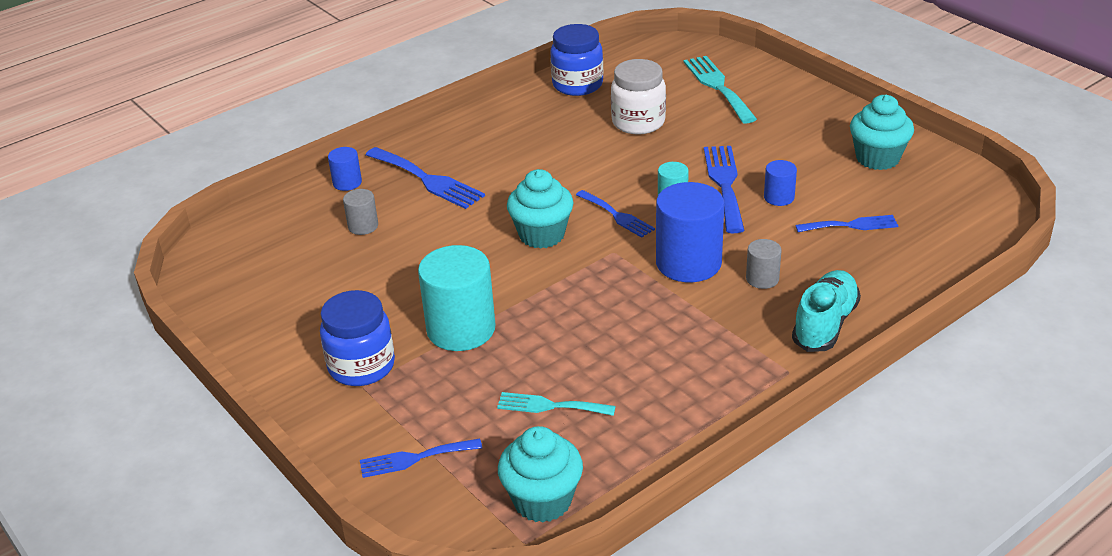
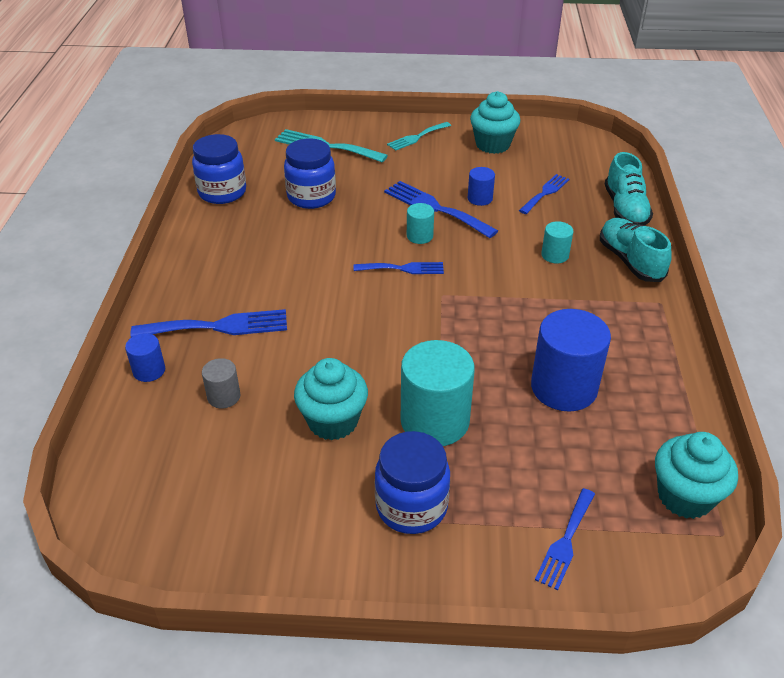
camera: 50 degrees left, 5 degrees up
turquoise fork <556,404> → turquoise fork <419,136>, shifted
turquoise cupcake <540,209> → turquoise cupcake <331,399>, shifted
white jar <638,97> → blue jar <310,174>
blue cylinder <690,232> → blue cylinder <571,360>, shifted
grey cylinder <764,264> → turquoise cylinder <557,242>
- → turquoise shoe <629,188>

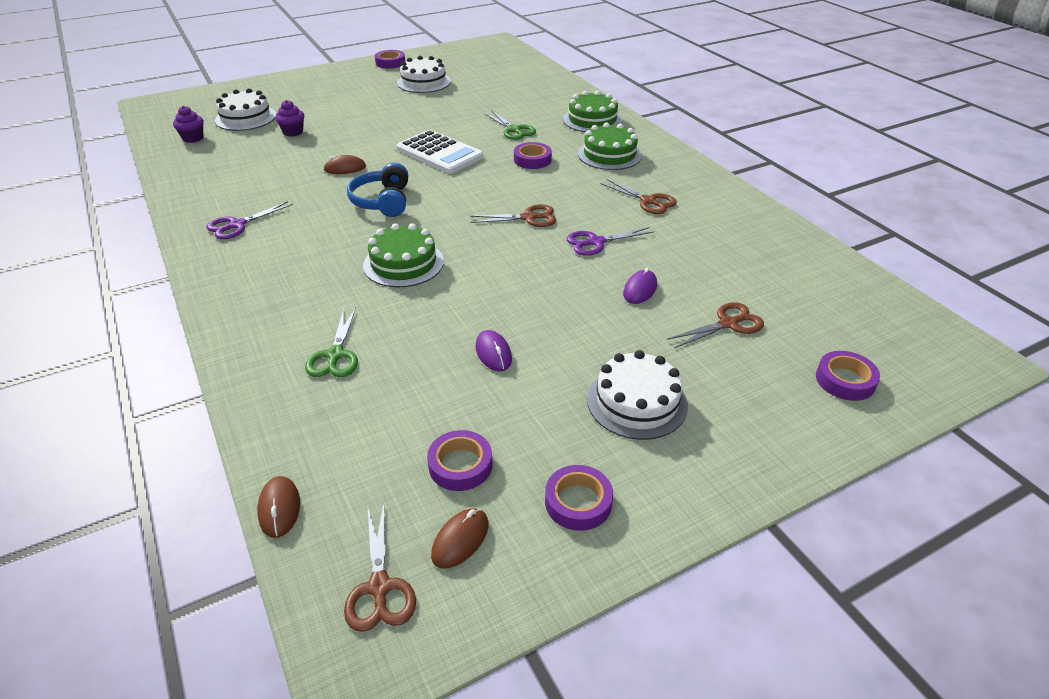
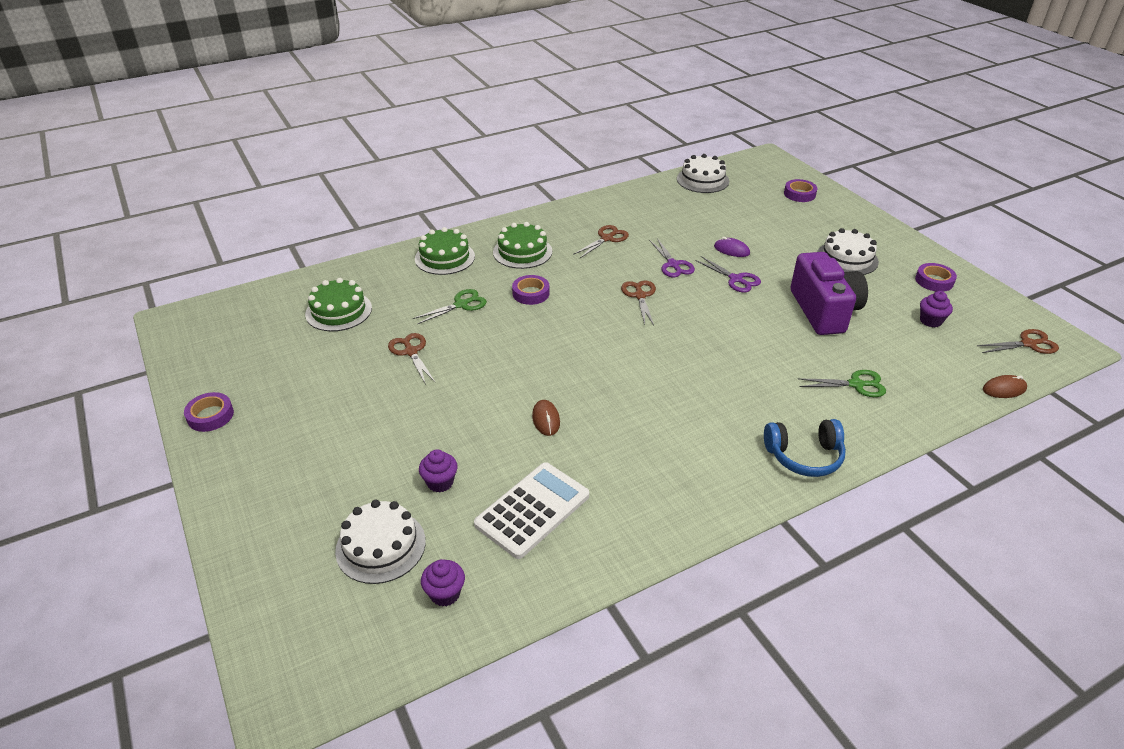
camera: 90 degrees left, 0 degrees up
purple scissors <249,220> → purple scissors <728,274>, shifted
blue headphones <377,189> → blue headphones <805,448>, shifted
green cake <403,255> → green cake <338,304>, shifted
white calculator <440,152> → white calculator <531,510>, shifted
white cake <424,74> → white cake <703,173>, shifted
purple tape <459,460> → purple cupcake <936,309>
brown mouse <460,538> → -
purple mouse <493,350> → purple camera <829,293>
brown scissors <715,325> → brown scissors <411,359>, shifted

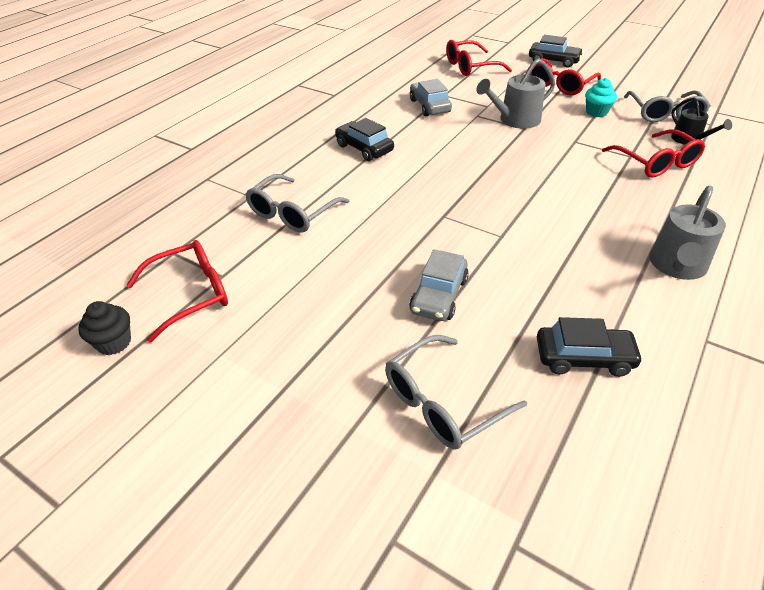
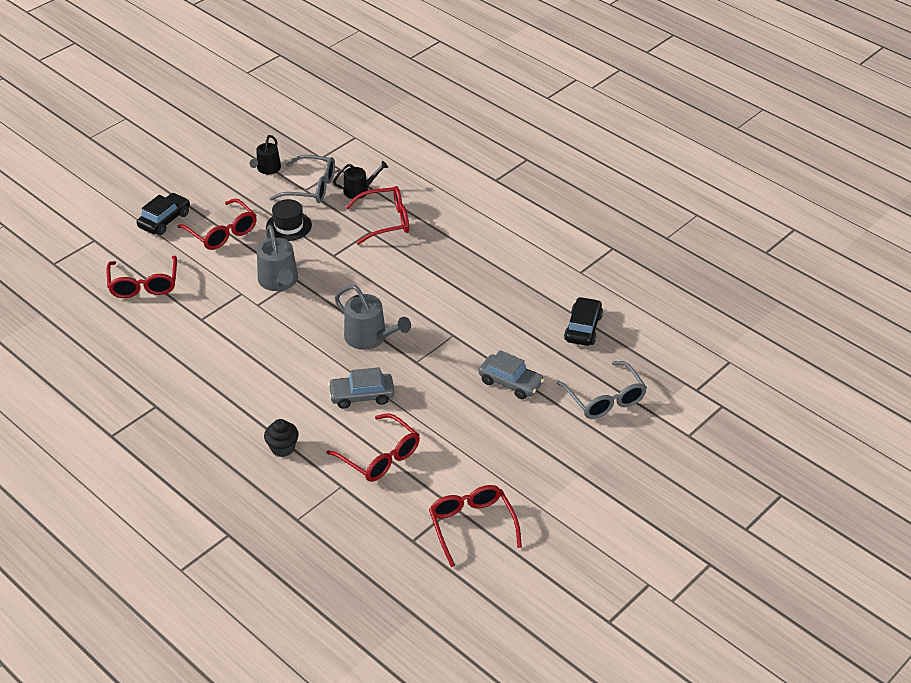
camera: 80 degrees left, 0 degrees up
black cupcake <104,328> → black cupcake <281,438>, shifted
grey glasses <297,203> → red glasses <373,447>
black car <364,139> → -
grey car <431,97> → grey car <361,388>, shifted
turquoise cupcake <601,97> → black hat <289,220>
grey watering can <687,233> → grey watering can <373,317>, shifted
- → black watering can <265,154>

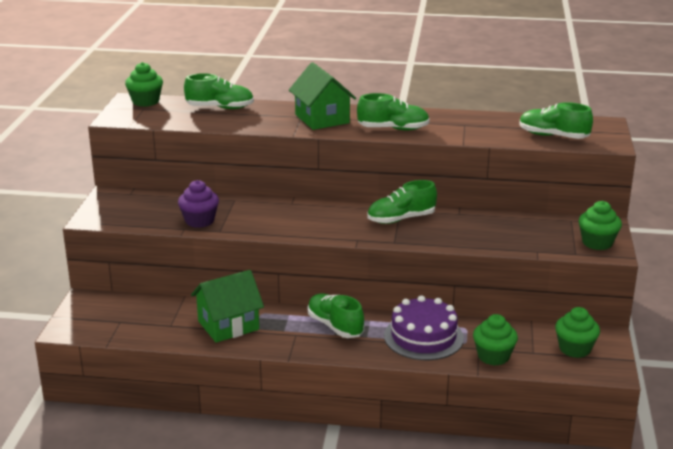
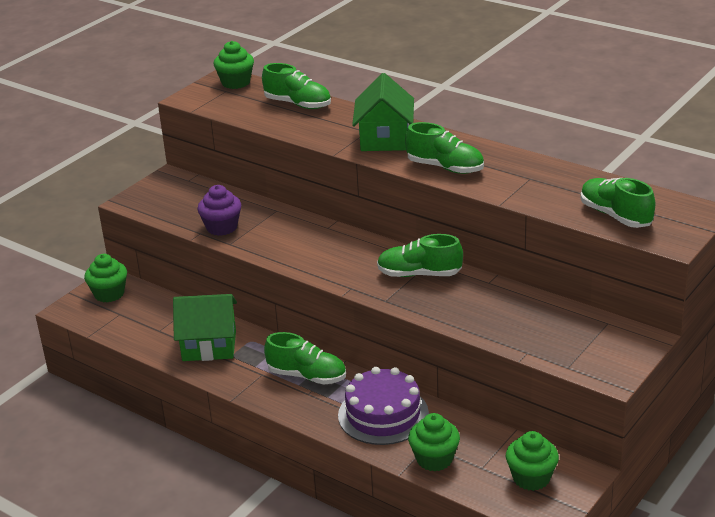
camera: 30 degrees right, 5 degrees up
green shoe <336,316> → green shoe <305,358>, 120 degrees clockwise
green cupcake <600,225> → green cupcake <105,278>, shifted

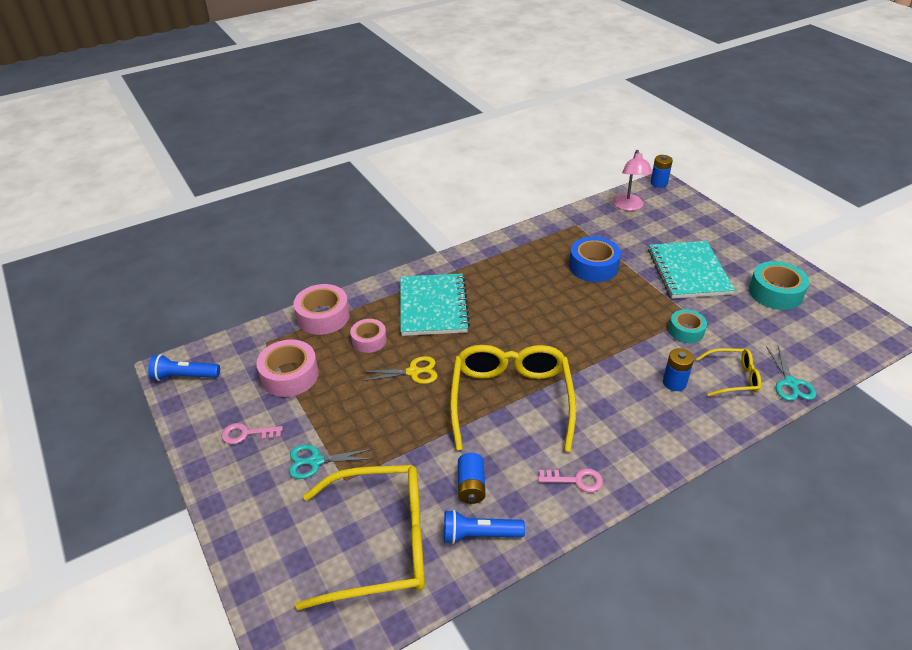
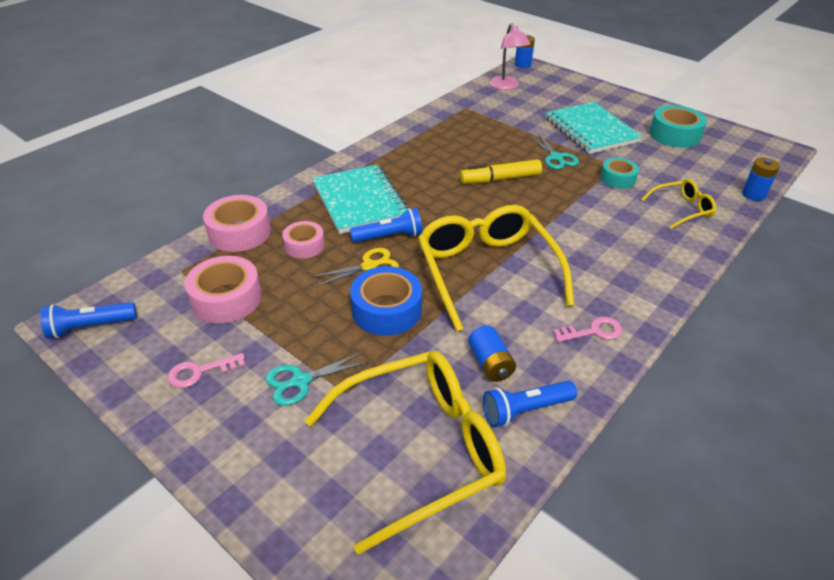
camera: 20 degrees left, 0 degrees up
blue tape <595,259> → blue tape <386,301>, shifted
blue battery <678,369> → blue battery <761,179>, shifted
turquoise scissors <791,373> → turquoise scissors <554,151>, shifted
- → blue flashlight <386,225>
- → yellow marker <501,171>

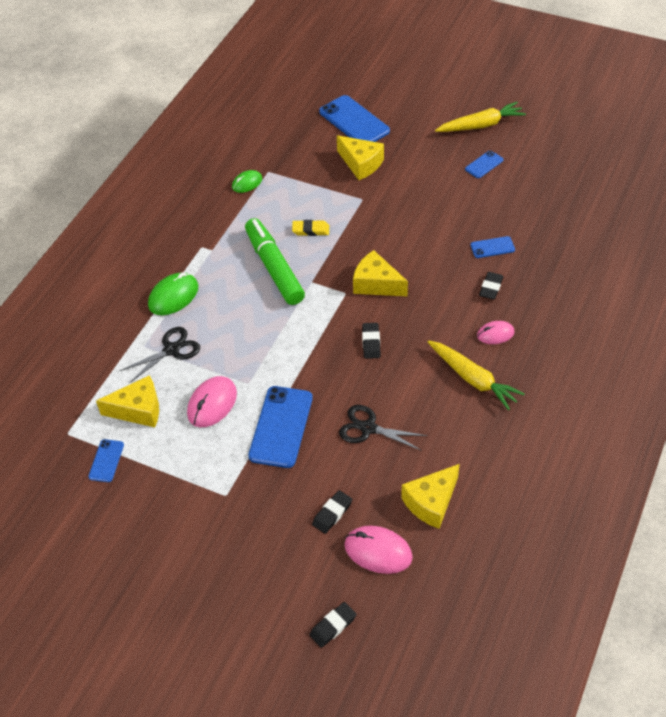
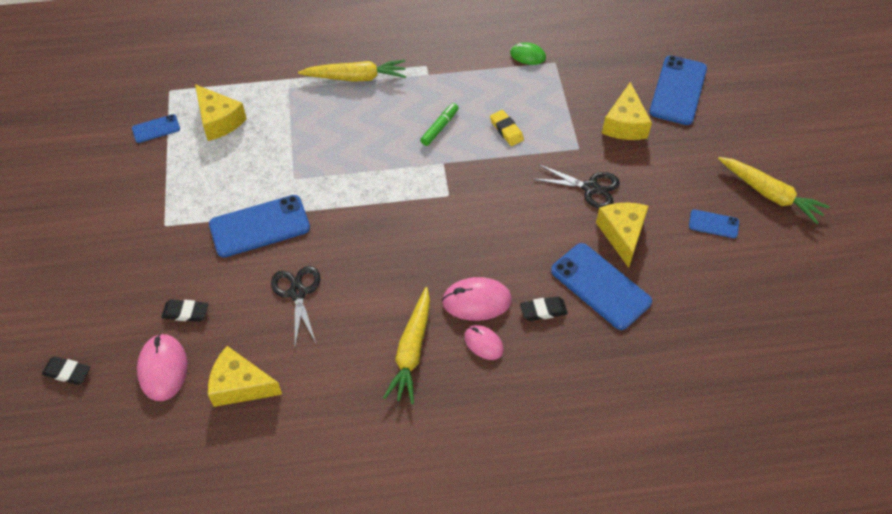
camera: 55 degrees right, 5 degrees up
black scissors <159,355> → black scissors <576,186>, shifted
green mouse <173,293> → yellow carrot <352,71>
pink mouse <212,401> → pink mouse <477,299>, shifted
green marker <275,261> → green marker <439,124>, x0.48
yellow cheese <380,273> → yellow cheese <622,235>, shifted
black eraser <371,341> → -
blue phone <492,247> → blue phone <601,286>, x1.96

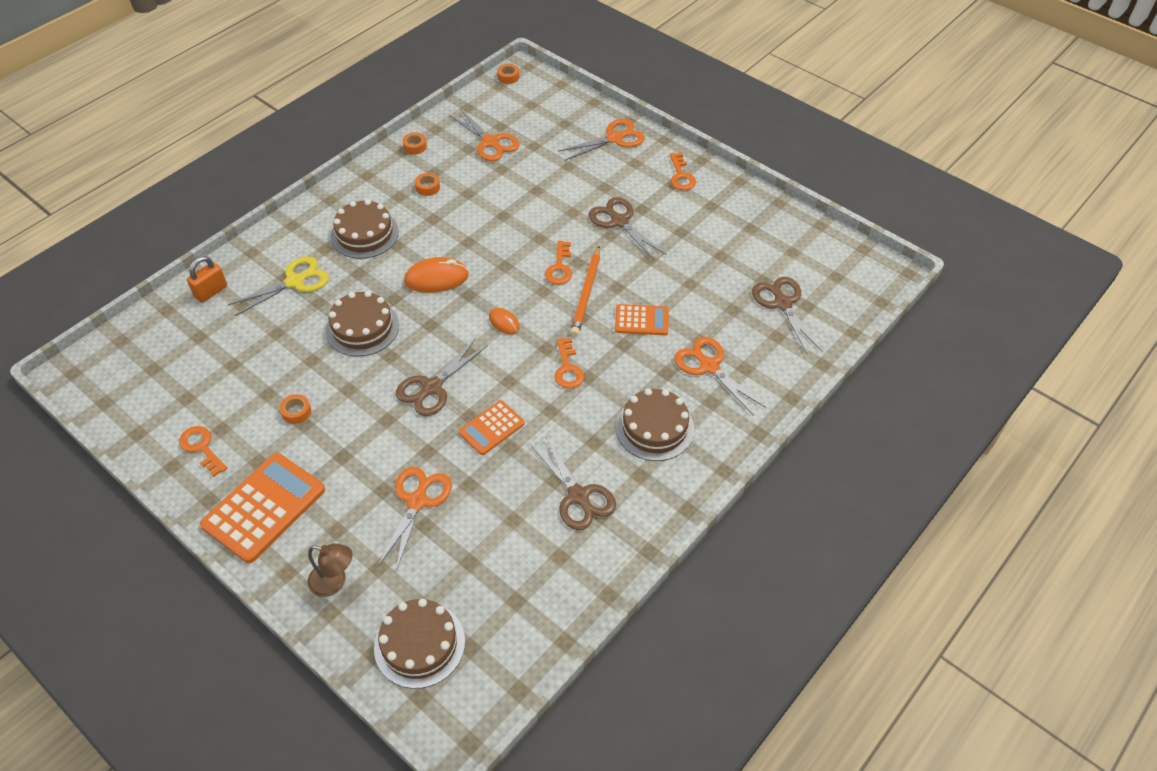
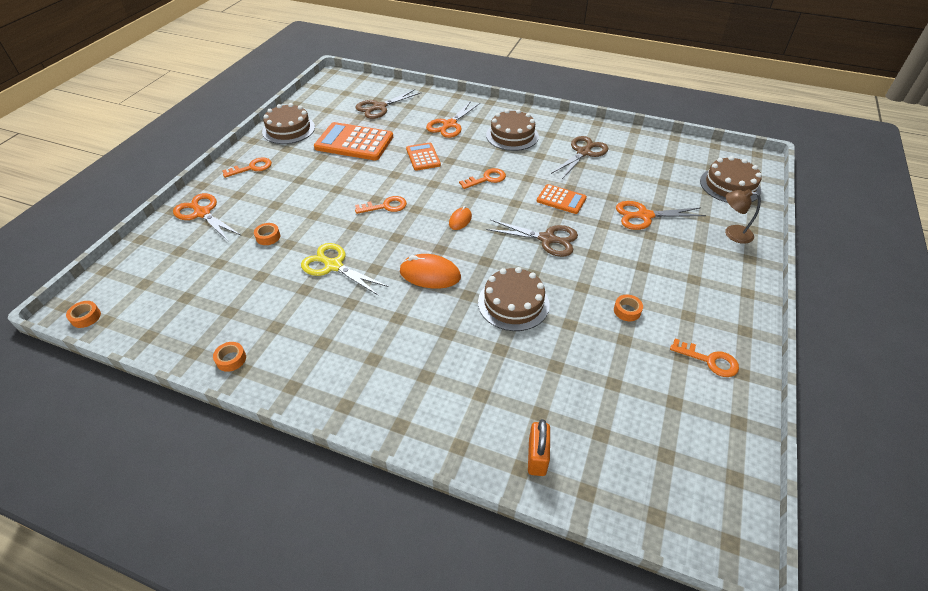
camera: 110 degrees left, 5 degrees down
orange key <203,451> → orange key <704,358>, 90 degrees counterclockwise
orange padlock <207,279> → orange padlock <539,447>, 75 degrees clockwise
orange calculator <262,508> → orange calculator <353,141>, shifted
yellow scissors <278,286> → yellow scissors <345,269>, shifted
brown lamp <330,570> → brown lamp <743,216>, 75 degrees counterclockwise
brown cake <365,229> → brown cake <288,123>, shifted
orange mouse <436,275> → orange mouse <430,271>, 45 degrees counterclockwise
orange tape <427,184> → orange tape <267,234>, shifted
orange scissors <484,135> → -
orange pencil <585,291> → -
brown scissors <628,229> → -

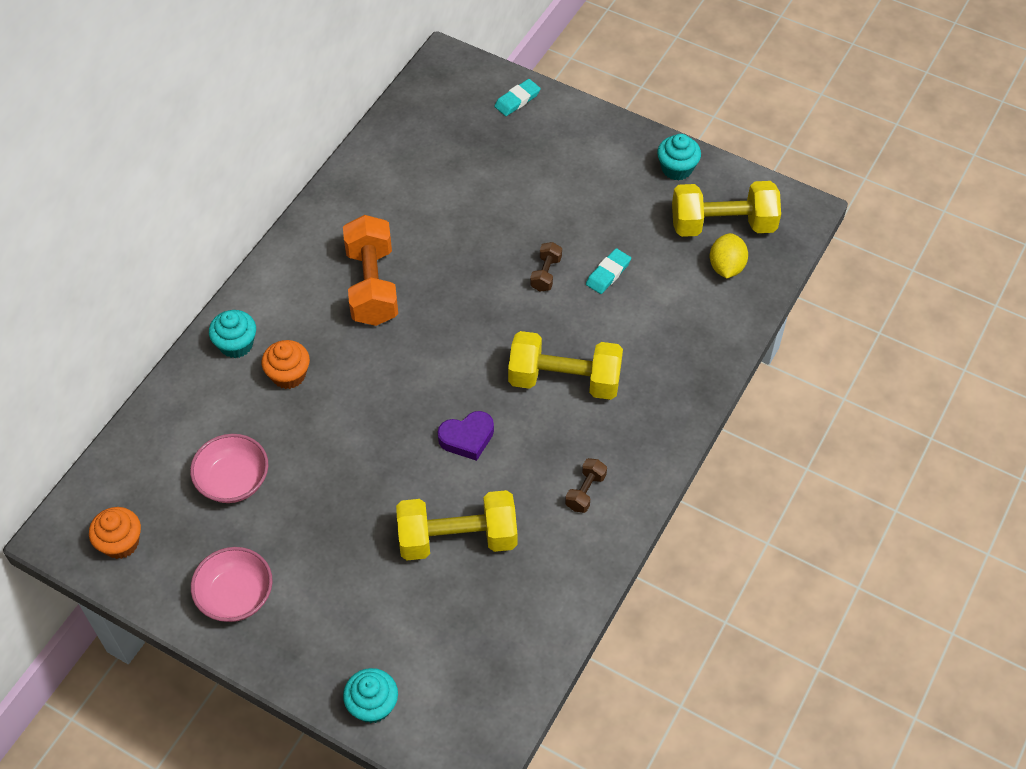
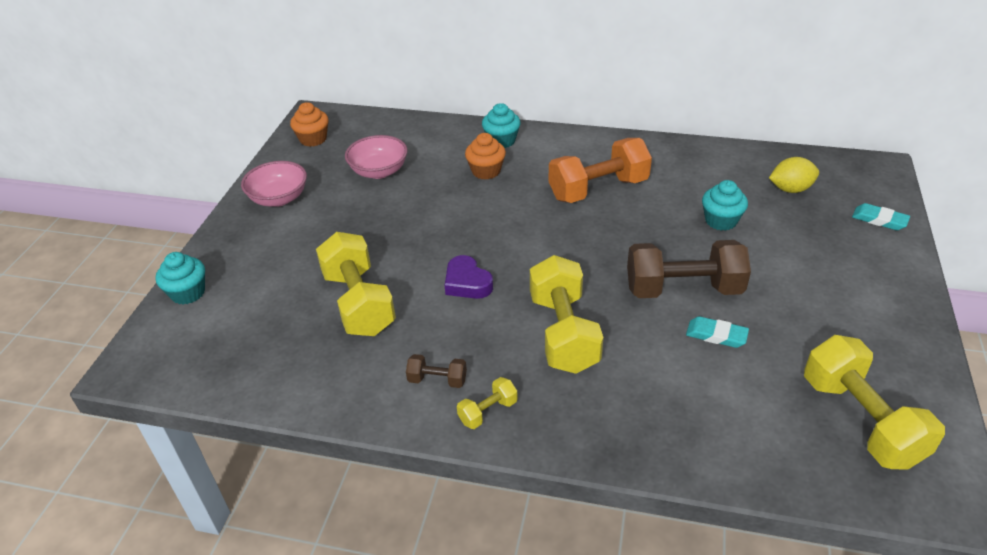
camera: 75 degrees right, 15 degrees down
brown dumbbell <546,267> → brown dumbbell <689,269>, x2.16
turquoise cupcake <679,157> → turquoise cupcake <725,205>, shifted
yellow lemon <729,255> → yellow lemon <794,175>, shifted
- → yellow dumbbell <487,403>

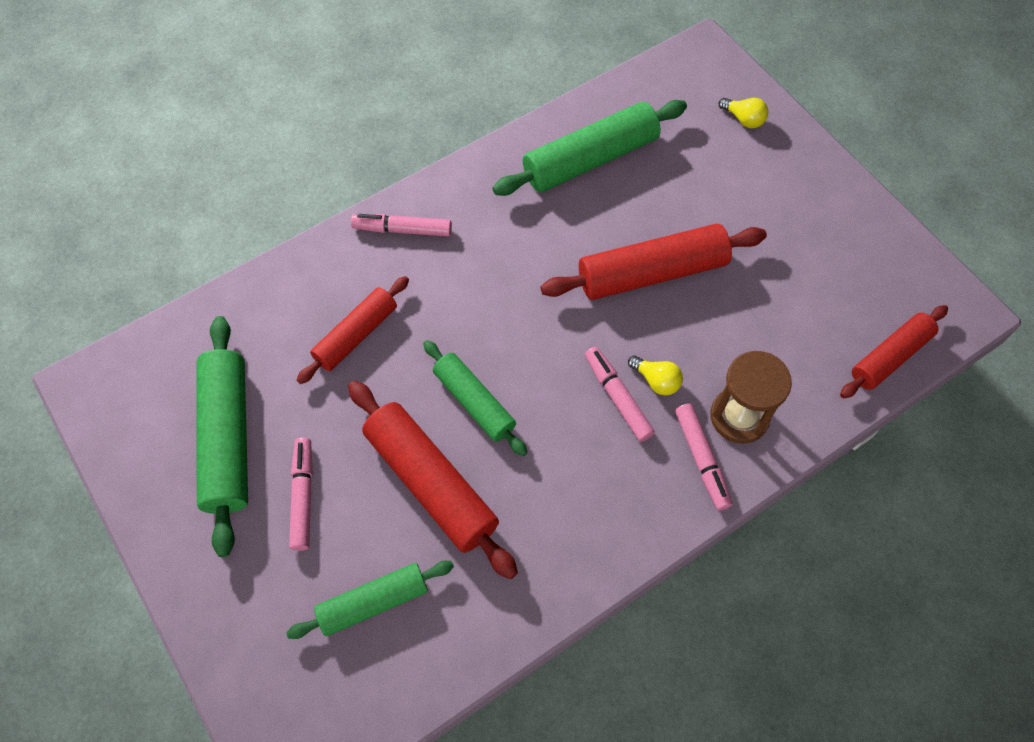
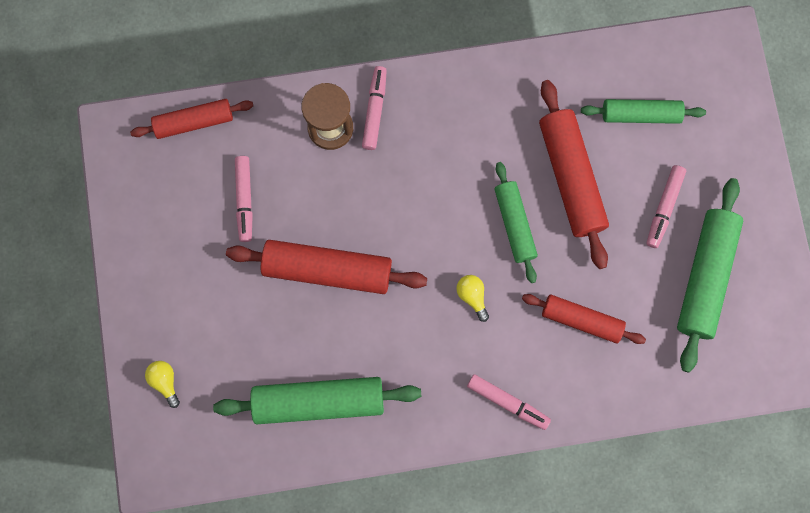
camera: 155 degrees left, 15 degrees up
red rolling pin <353,330> → red rolling pin <584,319>, 45 degrees clockwise
pink marker <620,394> → pink marker <244,199>, shifted
yellow light bulb <655,375> → yellow light bulb <472,298>, shifted

